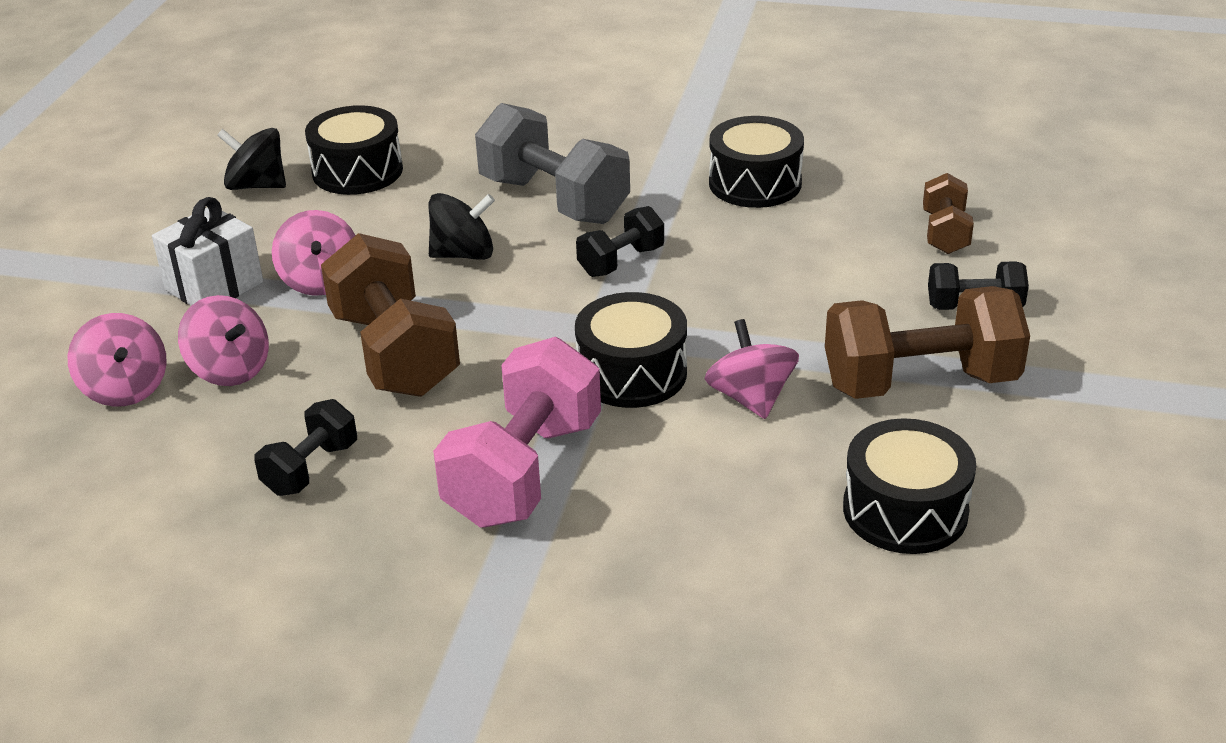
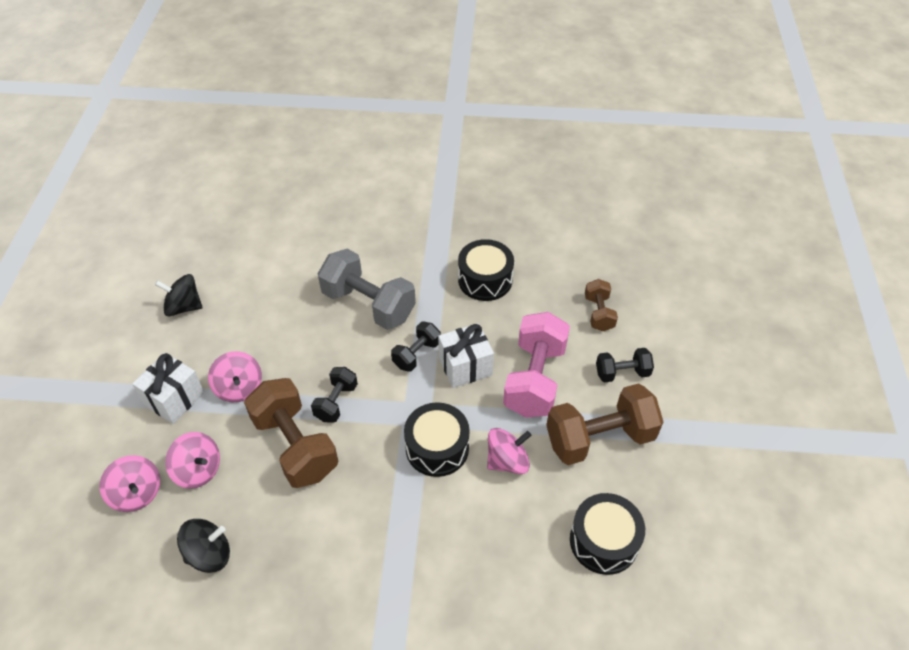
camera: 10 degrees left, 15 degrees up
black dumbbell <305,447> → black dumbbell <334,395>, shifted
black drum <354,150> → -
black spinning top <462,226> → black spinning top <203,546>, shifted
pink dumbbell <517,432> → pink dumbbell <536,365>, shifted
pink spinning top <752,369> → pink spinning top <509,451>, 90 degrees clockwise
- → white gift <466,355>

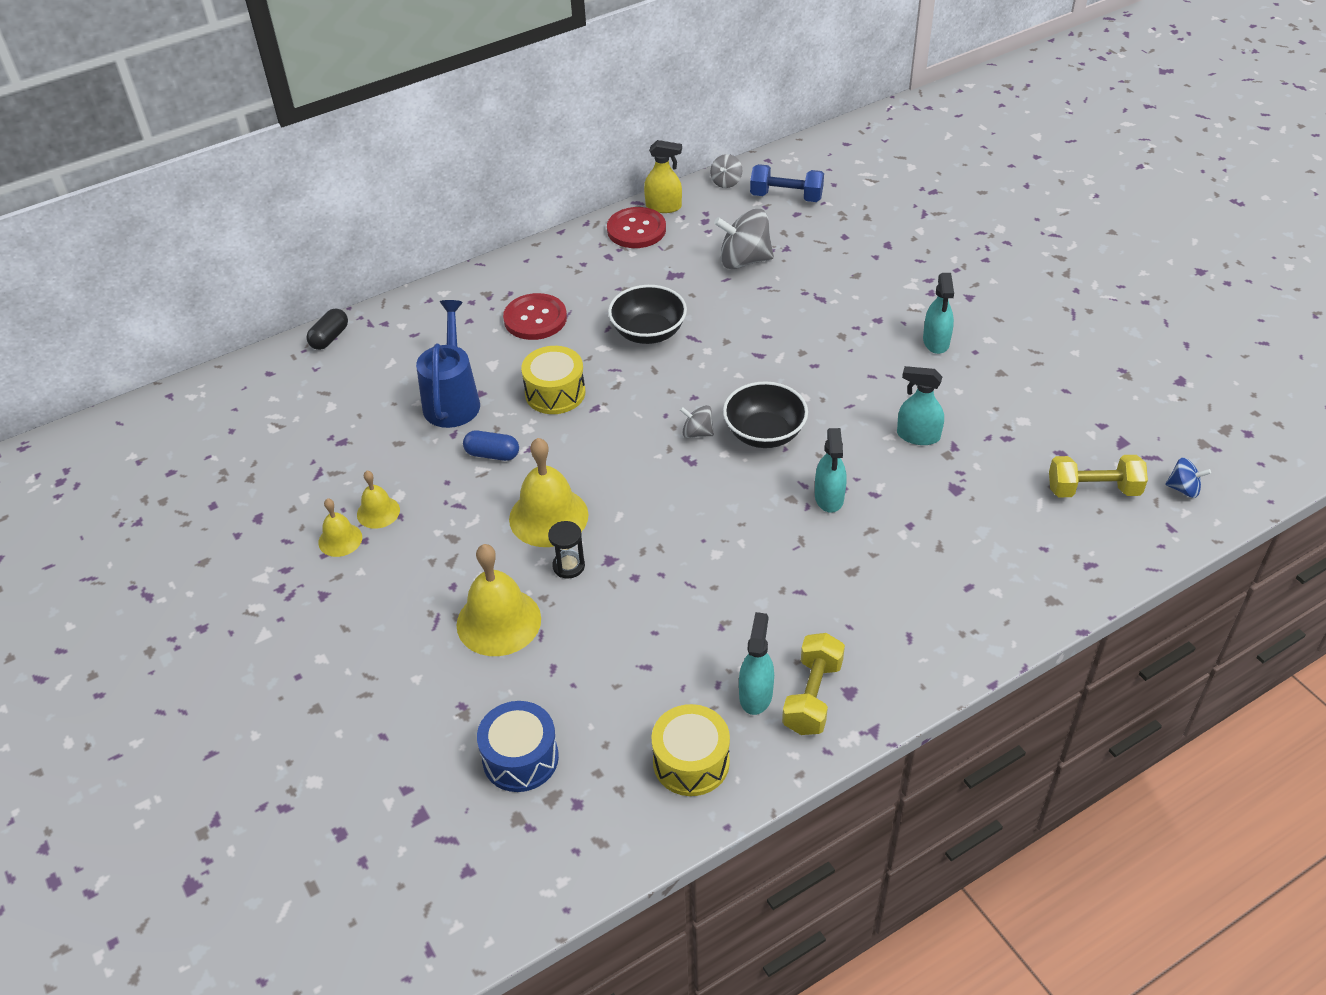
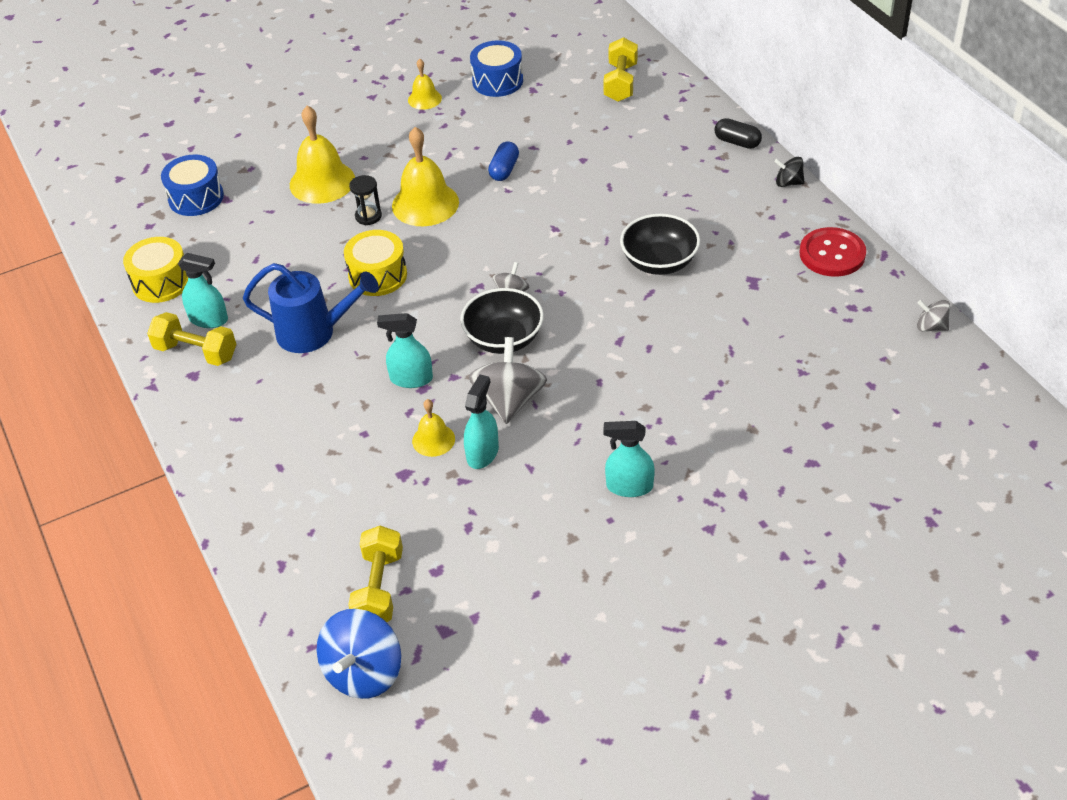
camera: 95 degrees right, 0 degrees up
black capsule <327,329> → black capsule <738,133>, shifted
yellow bell <378,500> → yellow bell <433,428>, shifted
blue watering can <448,364> → blue watering can <310,308>, shifted
red button <535,316> → -
yellow drum <553,380> → yellow drum <375,263>, shifted
yellow spray bottle <663,176> → -
grey spinning top <744,239> → grey spinning top <508,380>, shifted
blue dumbbell <787,183> → -
blue spinning top <1188,478> → blue spinning top <359,654>, x1.90
- → blue drum <496,68>
- → yellow dumbbell <620,69>
- → black spinning top <789,172>

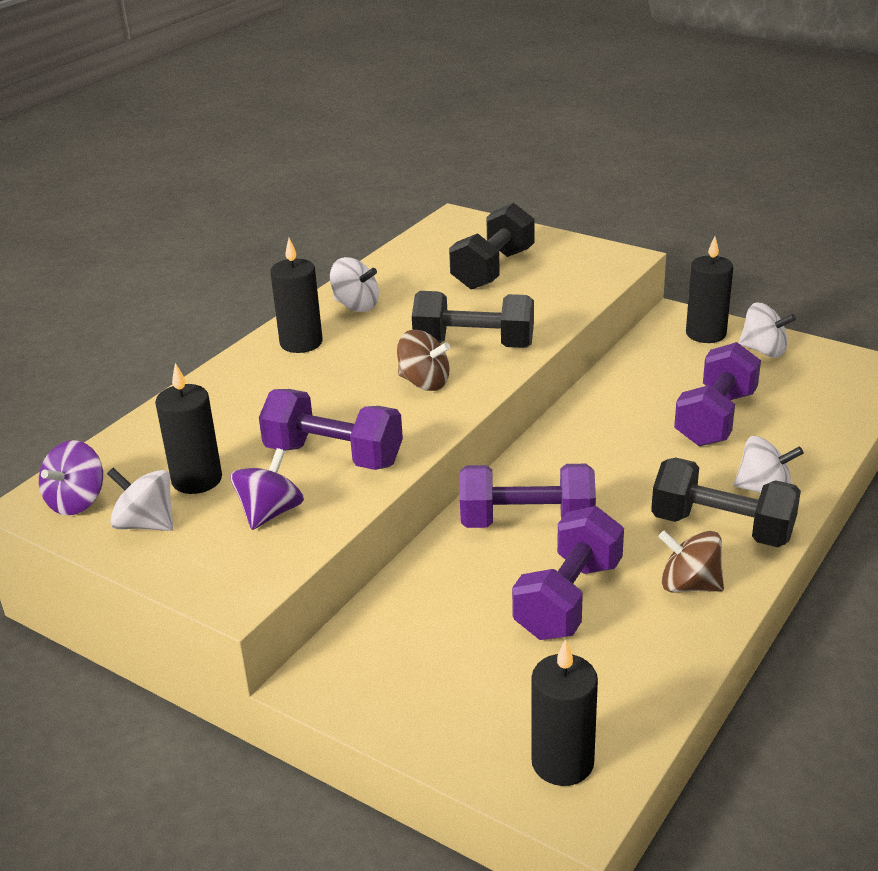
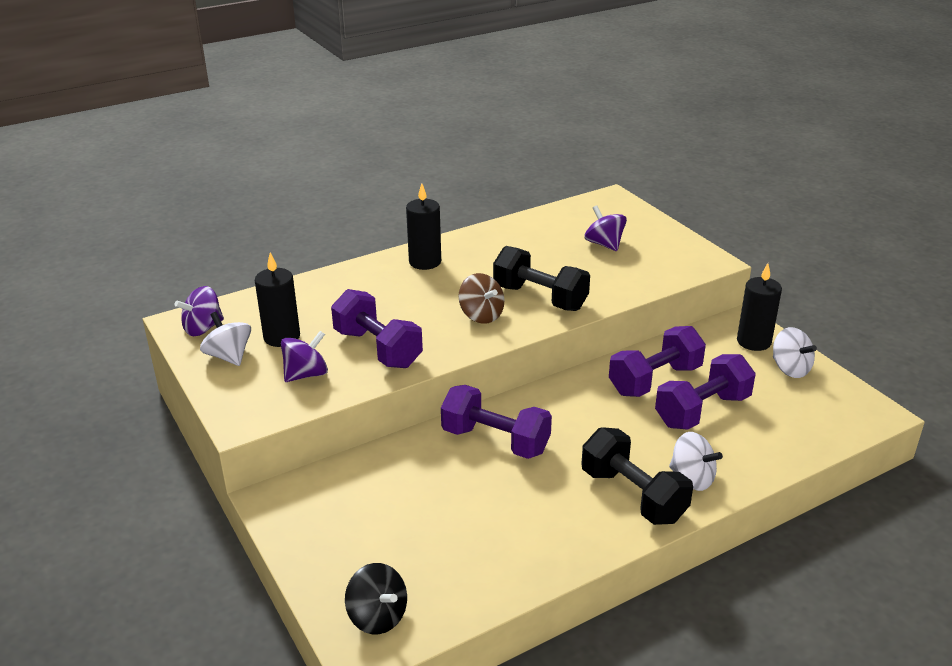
camera: 25 degrees right, 0 degrees up
white spinning top <354,284> → -
black dumbbell <491,246> → purple spinning top <605,228>
purple dumbbell <568,573> → purple dumbbell <657,361>, shifted
black candle <564,712> → black spinning top <376,598>
brown spinning top <691,561> → -

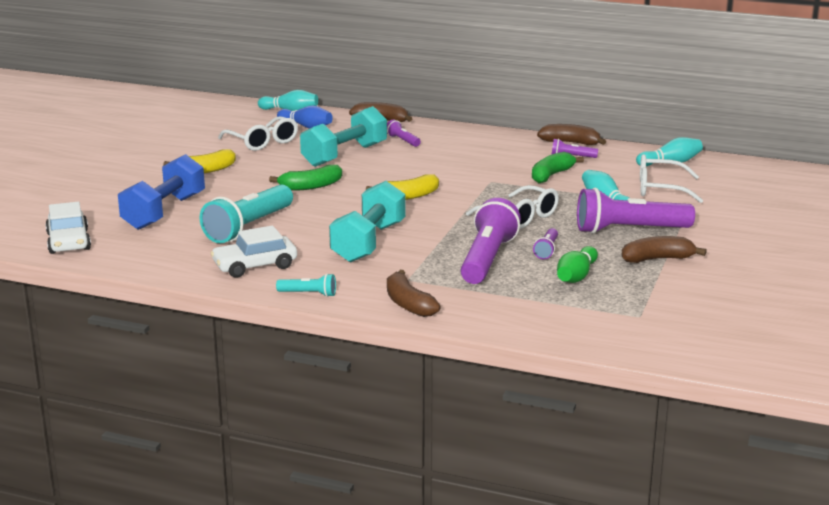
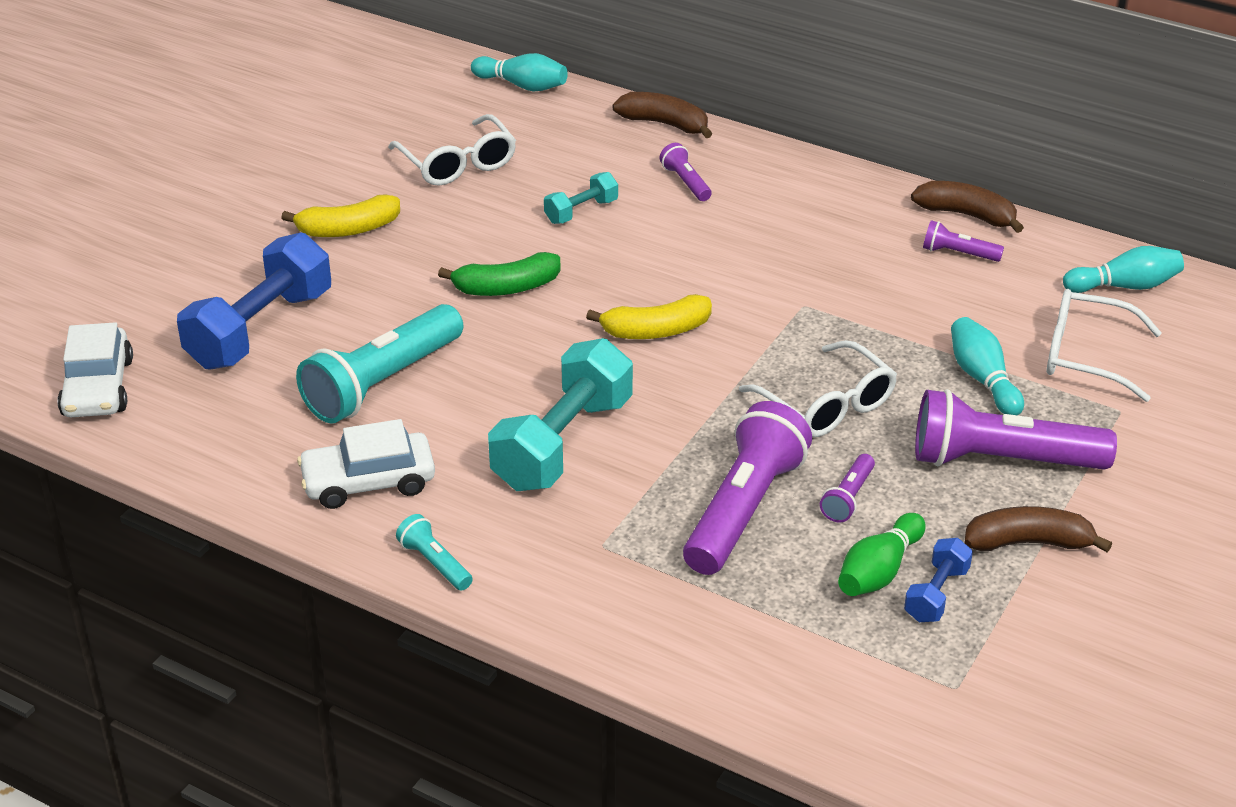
camera: 10 degrees right, 15 degrees up
turquoise flashlight <306,285> → turquoise flashlight <434,552>, 150 degrees counterclockwise
blue bowling pin <305,117> → -
turquoise dumbbell <343,136> → turquoise dumbbell <581,198>, x0.49
brown banana <414,293> → -
green banana <558,167> → -
- → blue dumbbell <938,580>

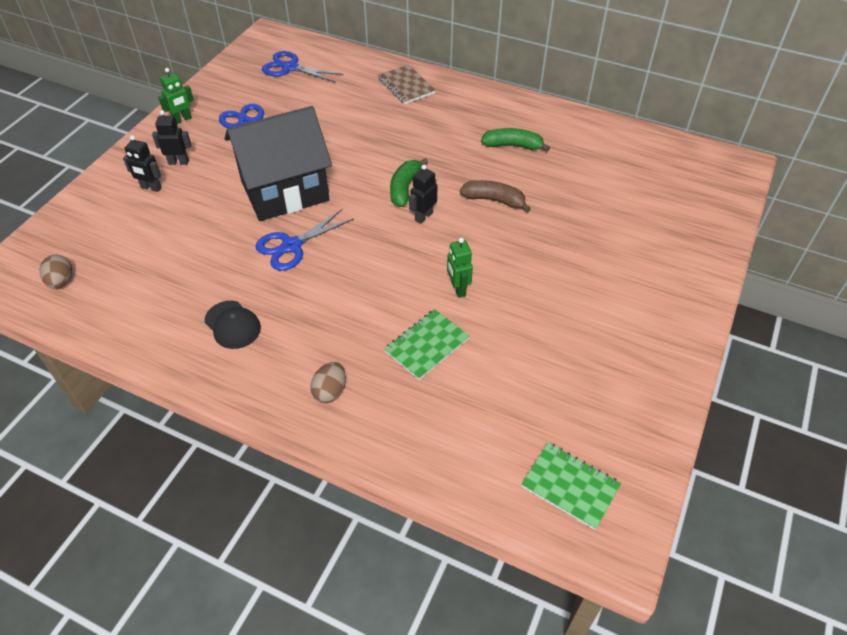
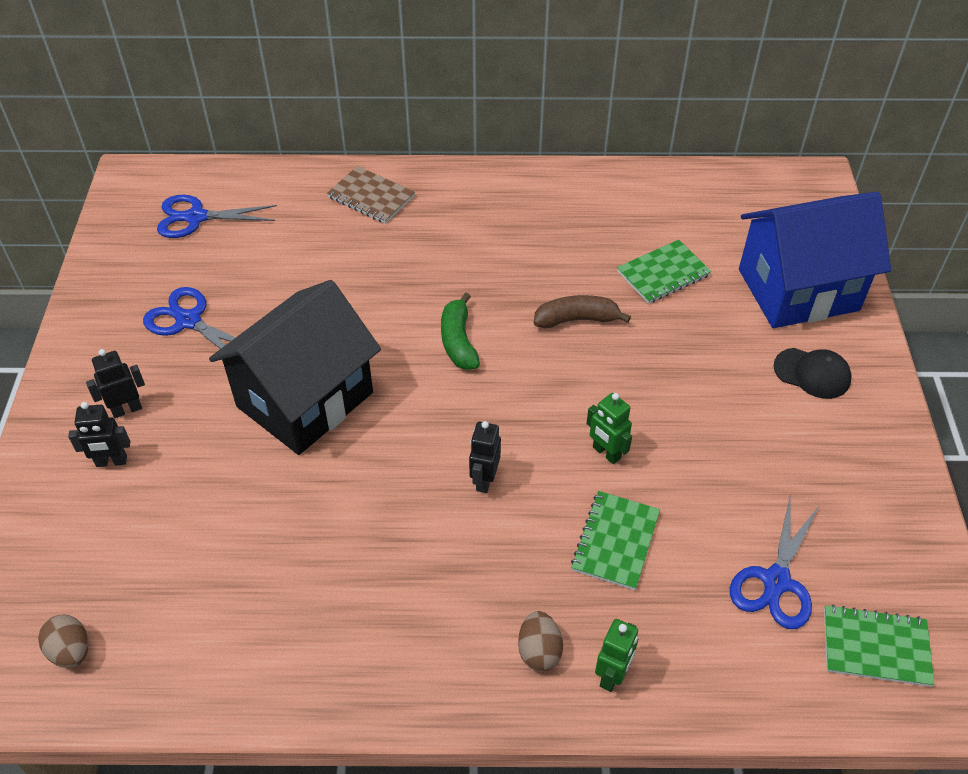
camera: 25 degrees left, 0 degrees up
green robot <176,96> → green robot <616,655>, shifted
black cap <232,325> → black cap <813,373>, shifted
blue scissors <304,240> → blue scissors <774,563>, shifted
black robot <423,194> → black robot <485,457>, shifted
green banana <515,140> → -
- → green notebook <664,272>
- → blue house <815,260>

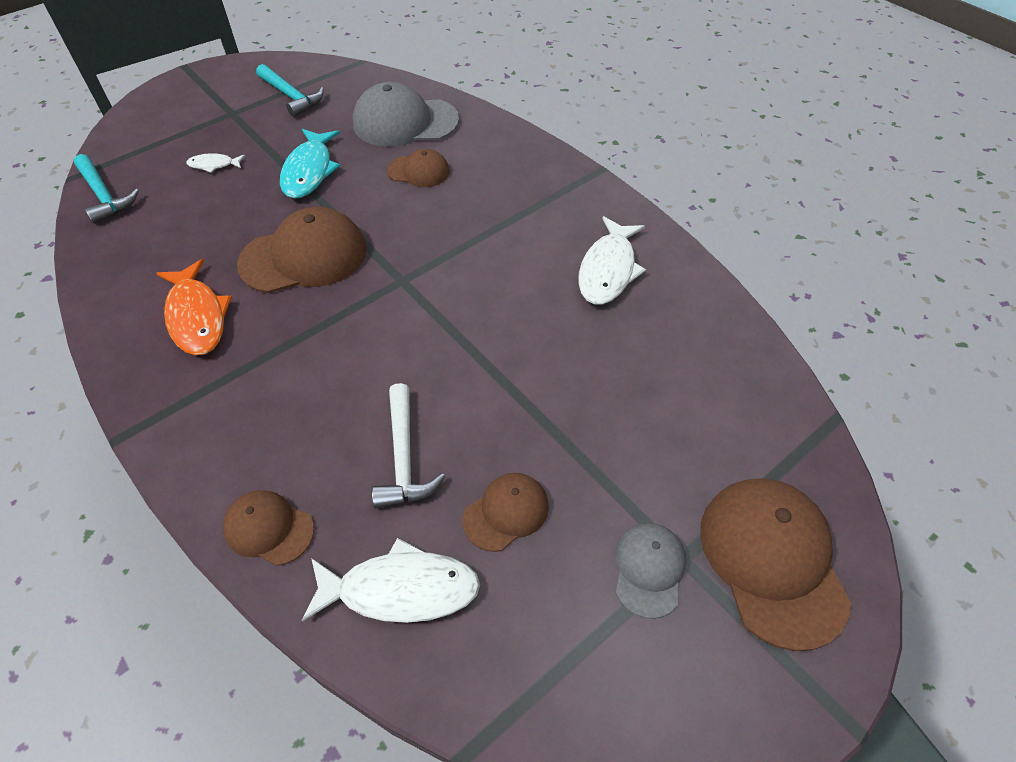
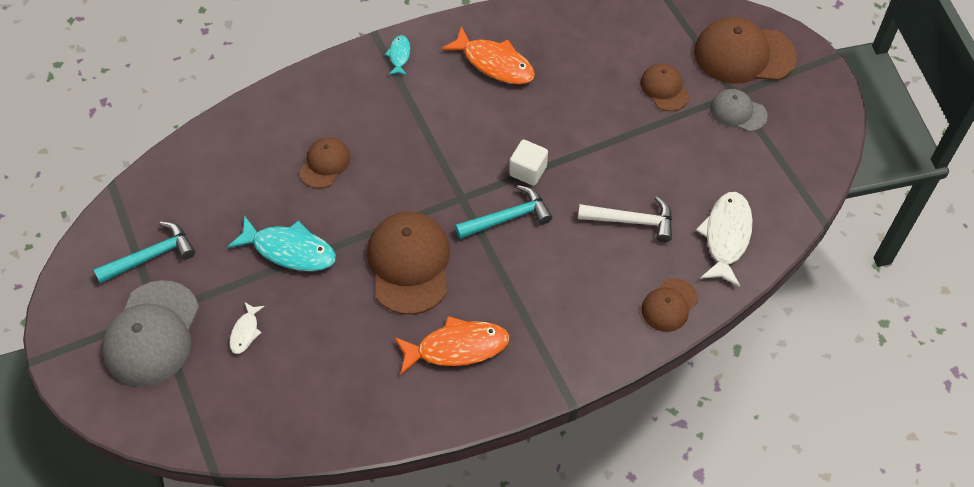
camera: 75 degrees left, 5 degrees up
turquoise hammer <106,189> → turquoise hammer <503,212>, shifted
grey cap <406,114> → grey cap <150,333>, shifted
brown cap <506,512> → brown cap <665,87>, shifted
white fish <612,260> → orange fish <488,55>
- → turquoise fish <397,55>
- → white cube <528,163>

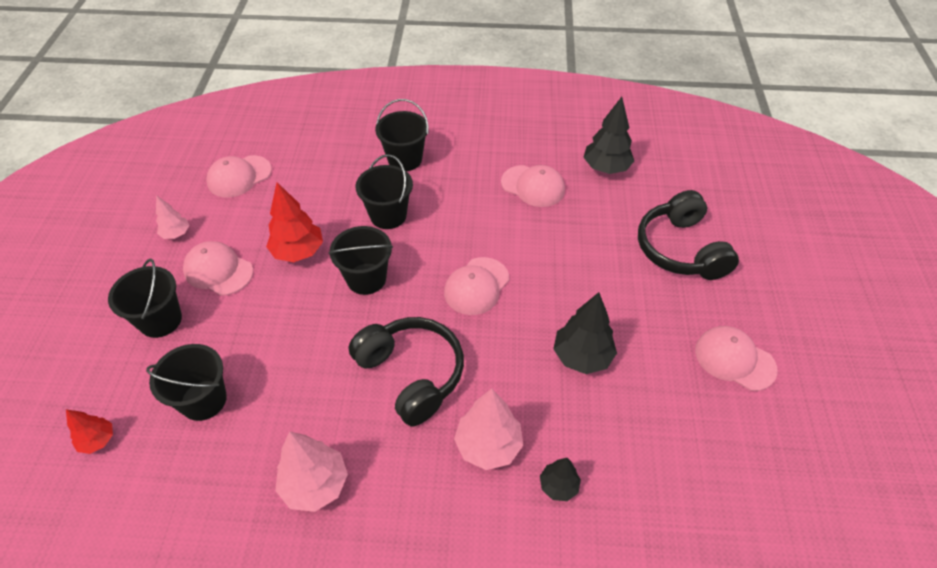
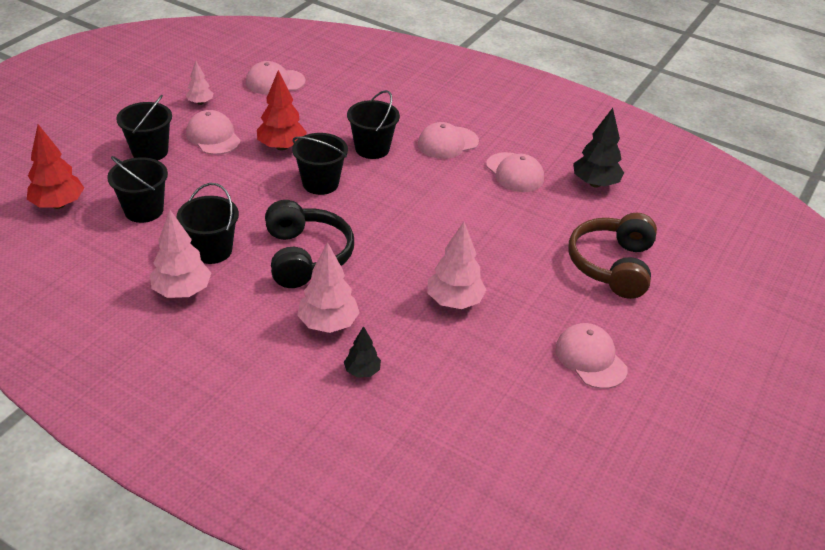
camera: 25 degrees right, 10 degrees down
red tree <89,431> → red tree <55,166>, x1.73
black bucket <402,135> → black bucket <208,223>, shifted
pink cap <476,286> → pink cap <448,140>, shifted
black tree <585,333> → pink tree <457,265>
black headphones <688,235> → brown headphones <612,256>

